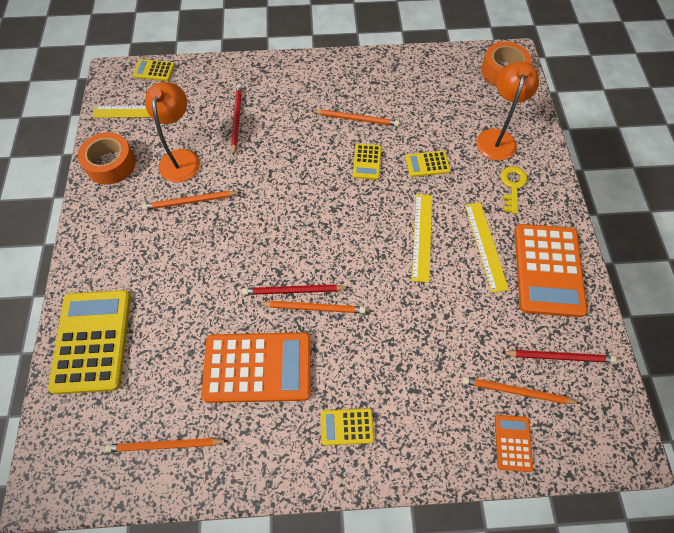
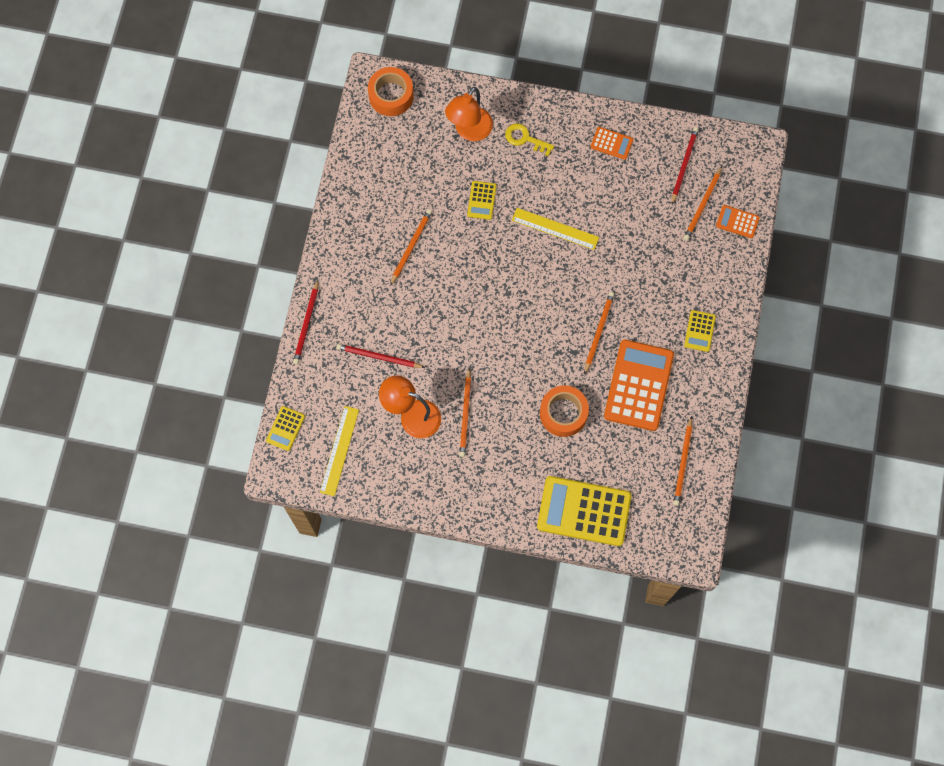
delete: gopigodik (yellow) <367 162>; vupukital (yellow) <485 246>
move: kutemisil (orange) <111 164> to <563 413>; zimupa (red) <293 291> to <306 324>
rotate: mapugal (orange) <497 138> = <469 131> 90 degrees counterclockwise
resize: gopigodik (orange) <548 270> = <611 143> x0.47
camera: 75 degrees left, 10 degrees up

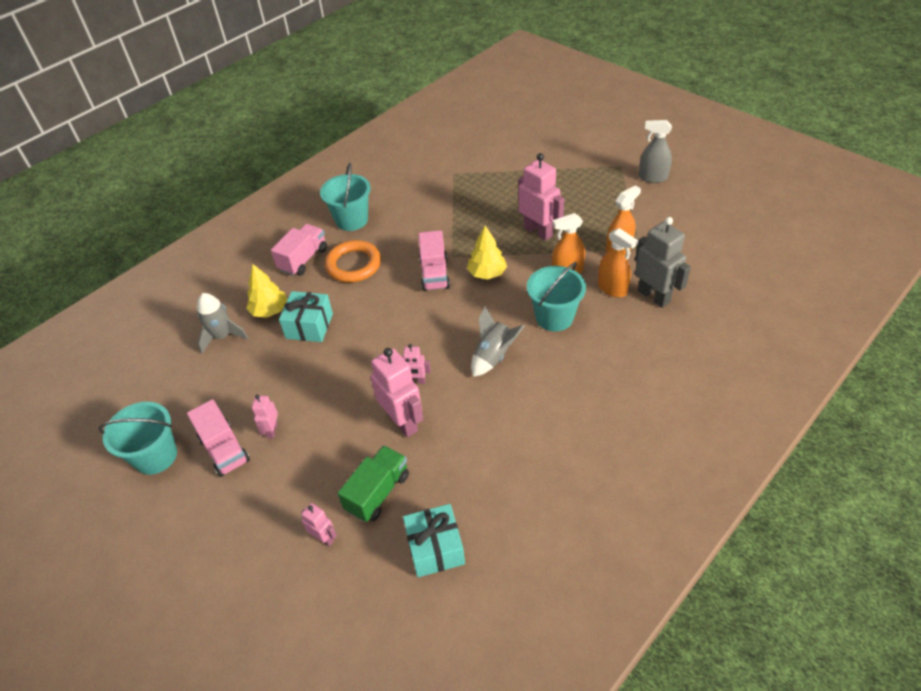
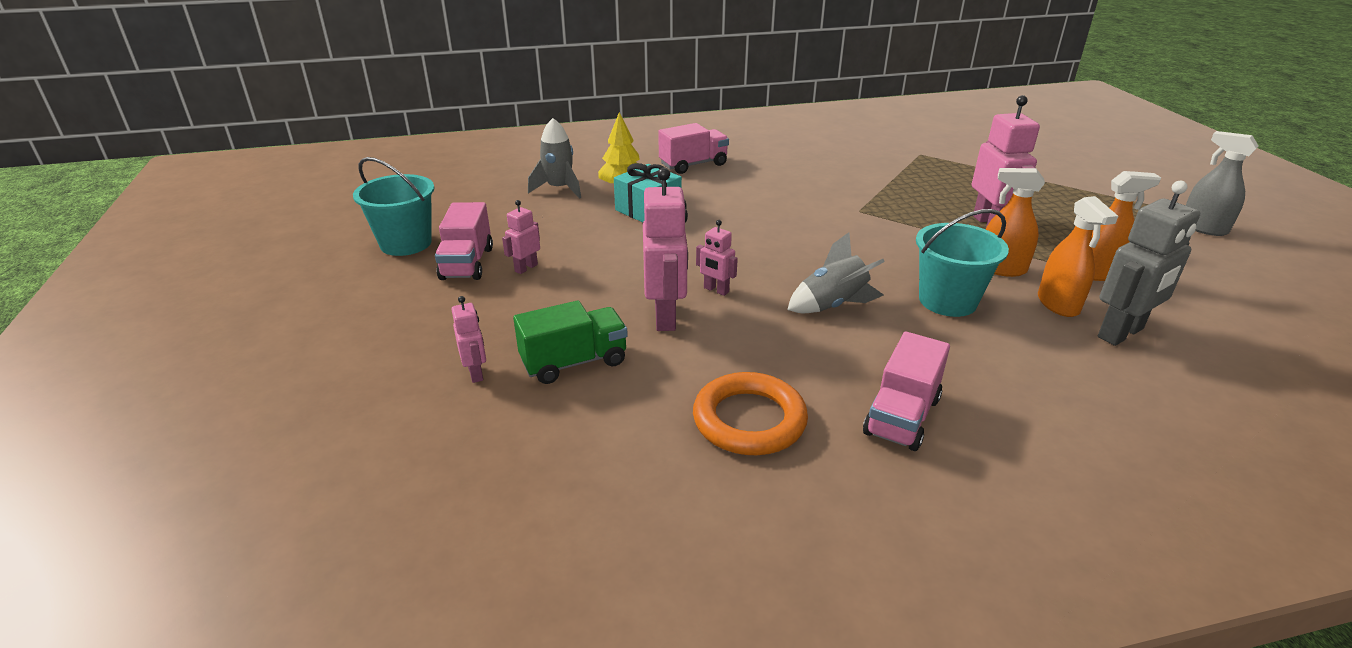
delete: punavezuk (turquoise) <351 220>; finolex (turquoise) <435 548>; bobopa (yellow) <487 273>
move: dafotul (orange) <353 265> to <749 420>; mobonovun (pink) <434 274> to <902 416>
rotate: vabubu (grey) <654 296> = <1121 333> 60 degrees clockwise
camera: 30 degrees right, 15 degrees down

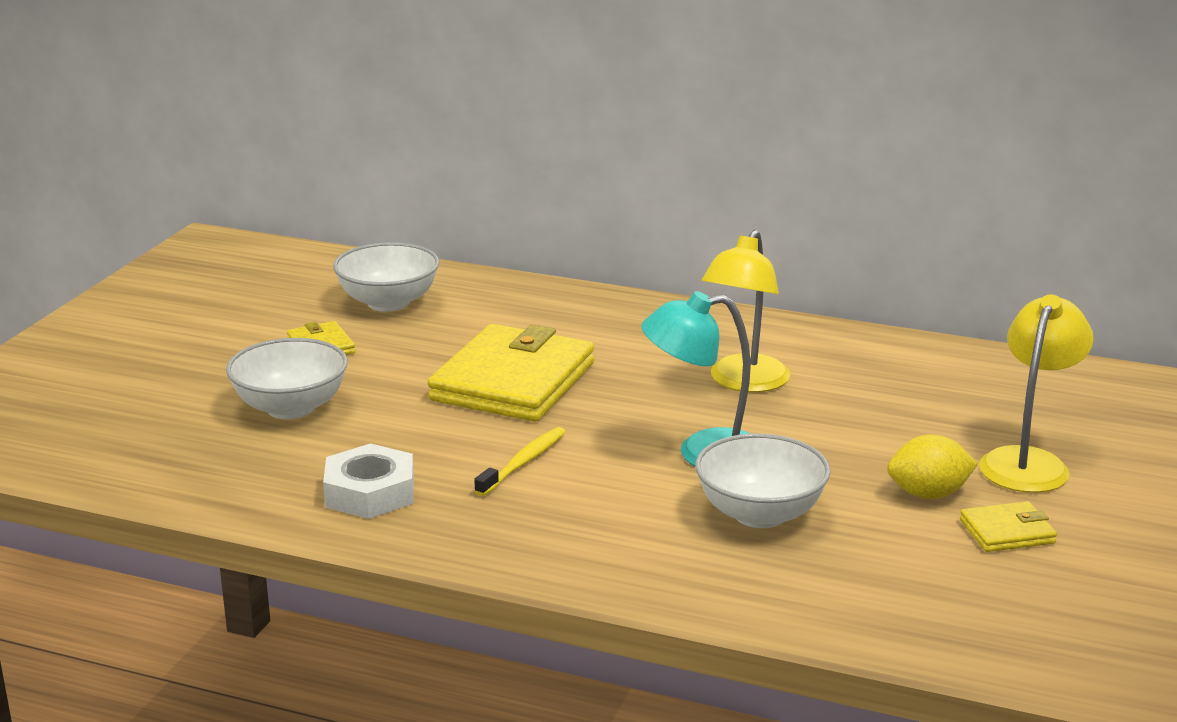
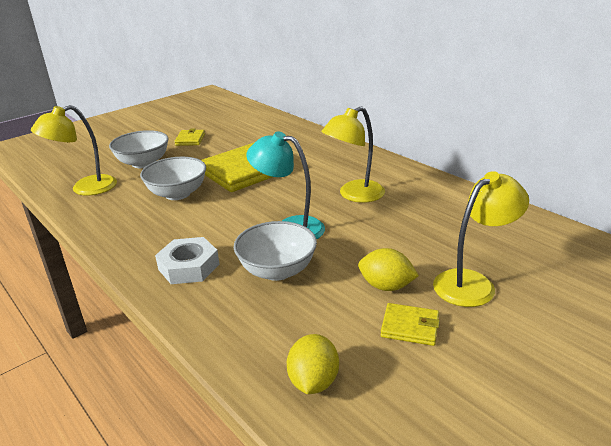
delete: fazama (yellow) <523 462>
insert: mapugal (yellow) <85 188>; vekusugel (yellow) <313 382>
move: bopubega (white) <370 492> to <189 267>; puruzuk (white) <388 303> to <177 194>
camera: 30 degrees right, 5 degrees up

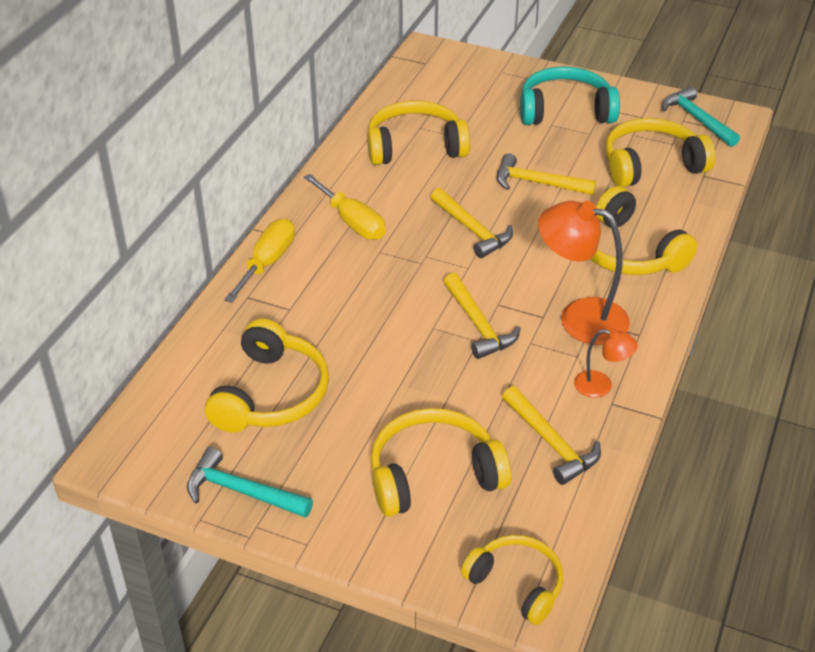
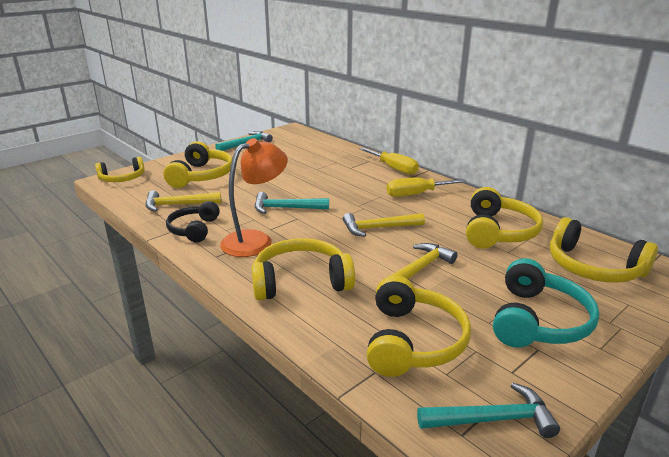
move: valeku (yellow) <271 394> to <593 267>
replace: mapugal (orange) <601 386> to valeku (black) <194 229>
recolor: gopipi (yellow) <478 324> to gopipi (turquoise) <286 208>
camera: 115 degrees right, 15 degrees down

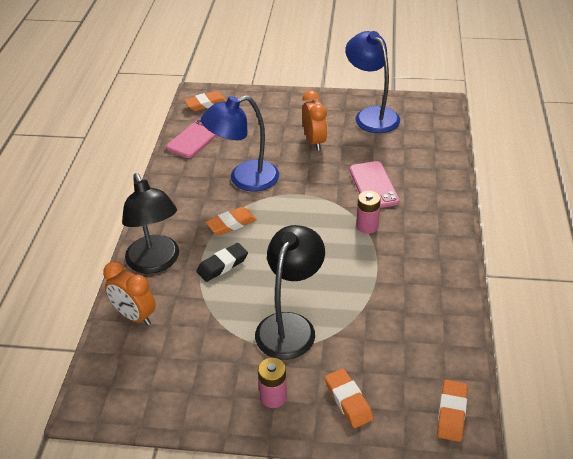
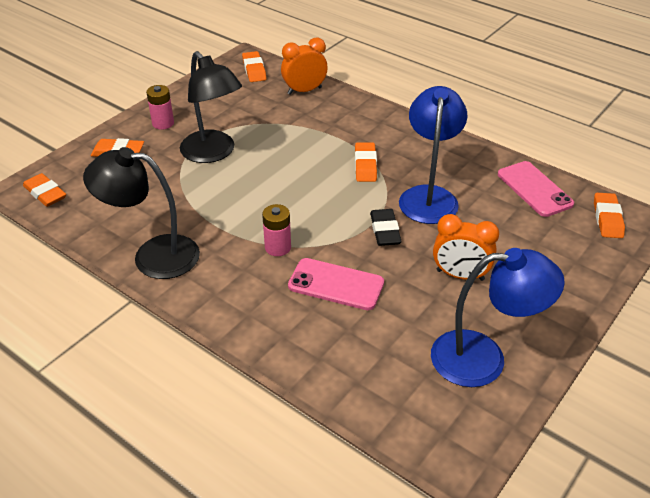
insert: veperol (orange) <254 70>
move: mapugal (black) <156 262> to <153 255>; veperol (black) <222 265> to <385 231>
camera: 120 degrees right, 0 degrees up

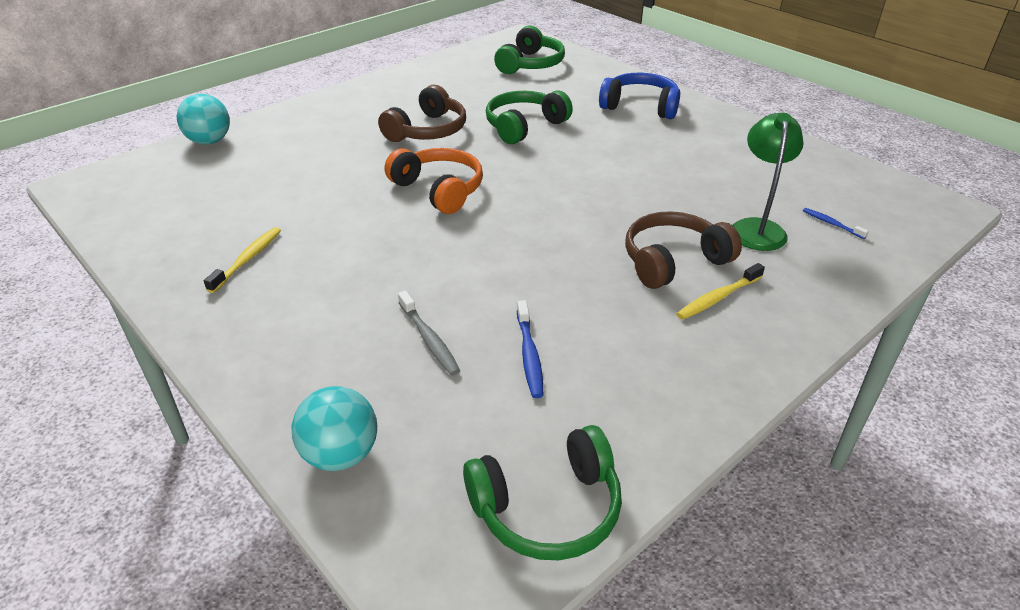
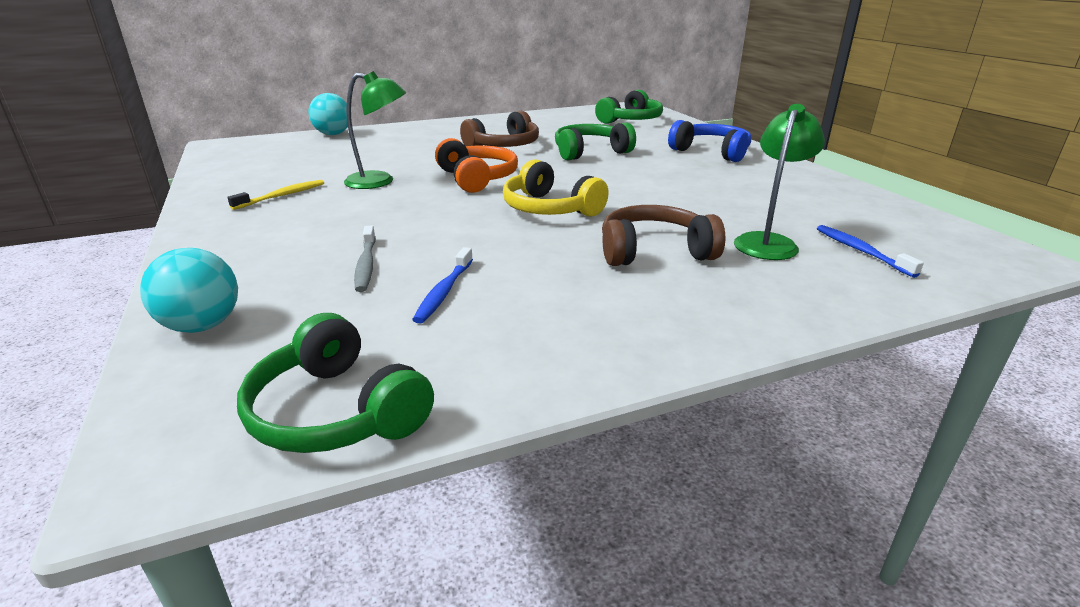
delete: fazama (yellow) <718 298>
insert: mapugal (green) <379 181>; valeku (yellow) <550 209>
rotate: valeku (green) <547 507> = <337 411> 45 degrees clockwise
resize: fazama (blue) <831 224> = <861 251> x1.53
camera: 20 degrees right, 10 degrees down

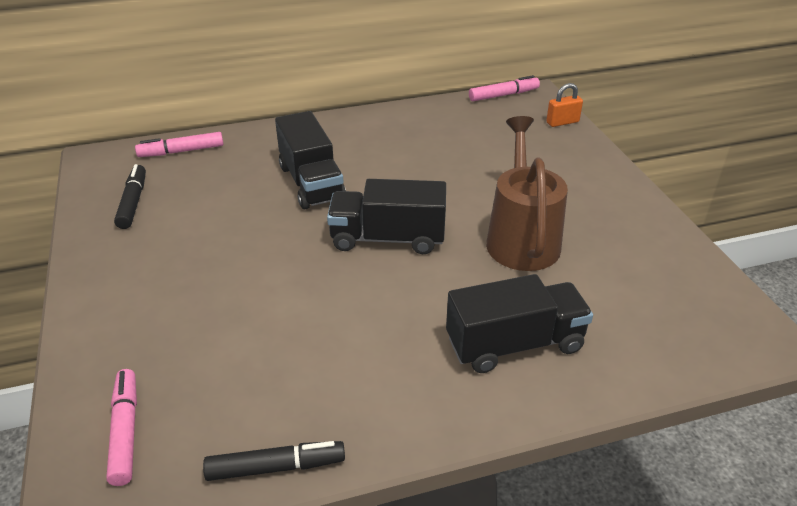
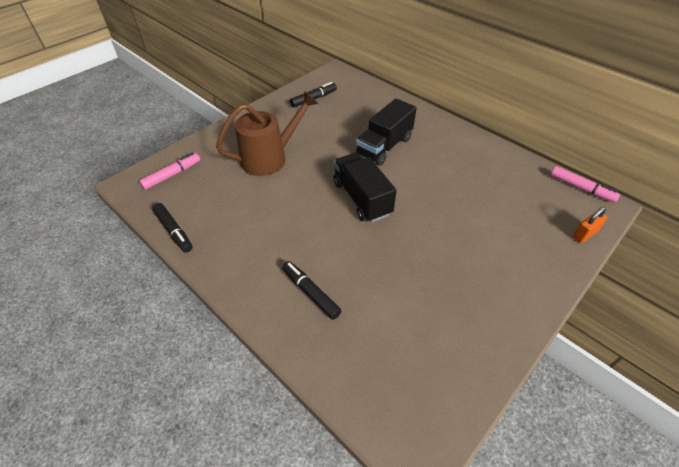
delete: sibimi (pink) <181 151>
move: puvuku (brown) <521 239> to <269 158>
replace: mobonovun (black) <514 344> to sibimi (black) <310 293>
rotate: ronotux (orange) <562 122> = <584 234> 75 degrees counterclockwise
camera: 60 degrees right, 10 degrees up

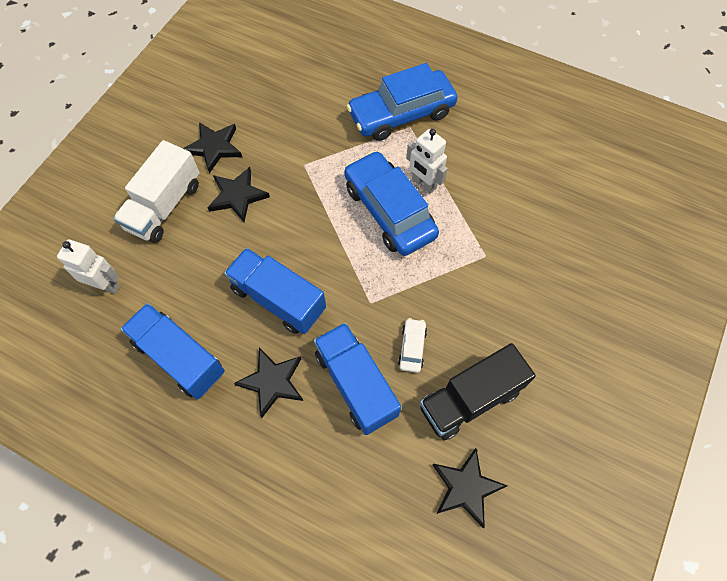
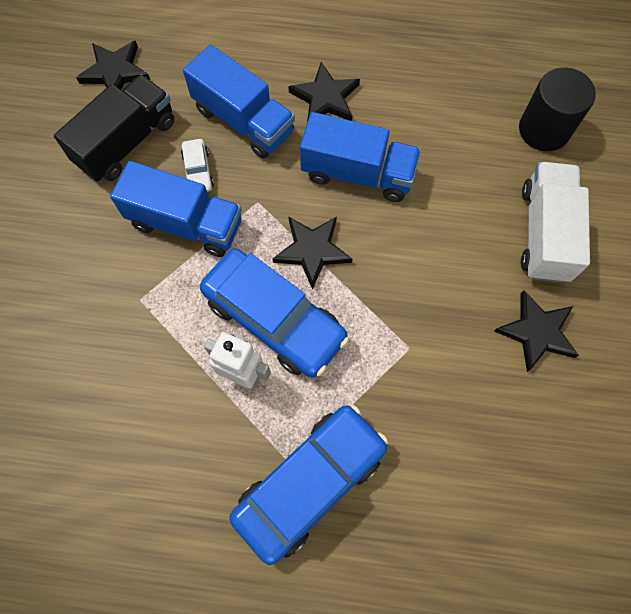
move: mobonovun (blue) <179 358> to <186 223>; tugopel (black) <237 196> to <312 250>
replace: vabubu (white) <106 285> to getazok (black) <544 130>
camera: 160 degrees right, 5 degrees up

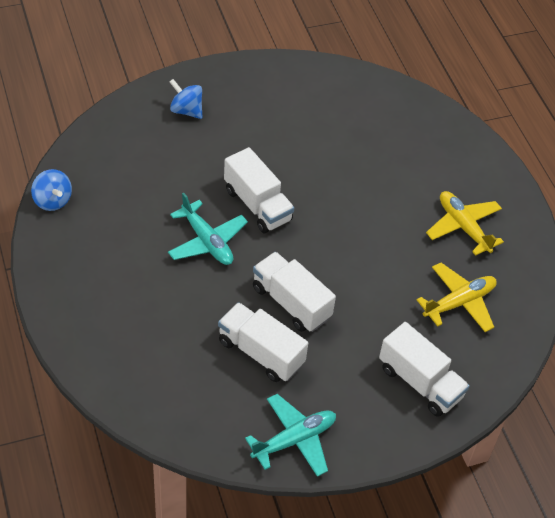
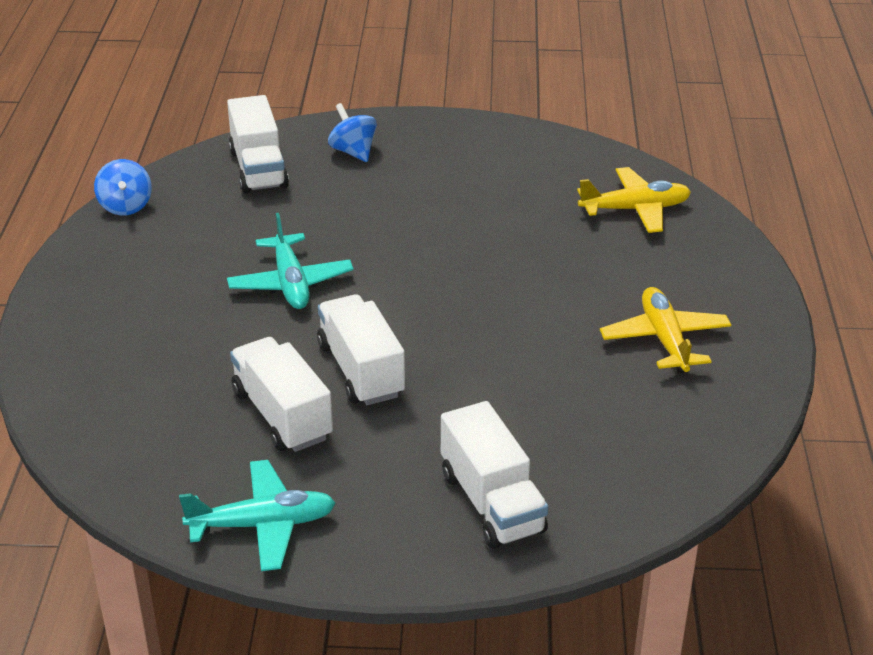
move: mobonovun (white) <257 205> to <258 169>; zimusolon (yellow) <459 302> to <634 209>
camera: 25 degrees right, 15 degrees down

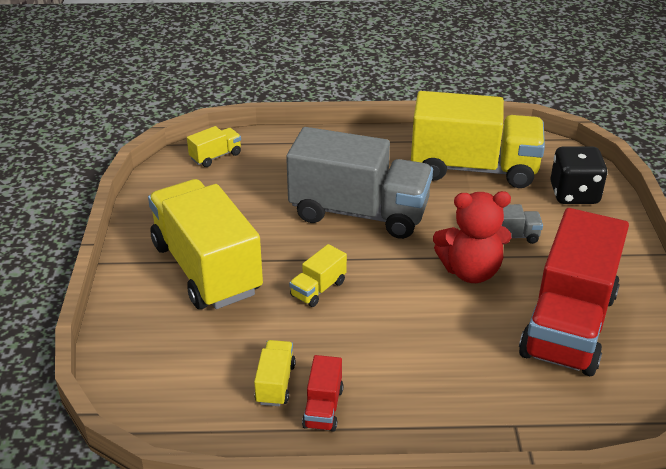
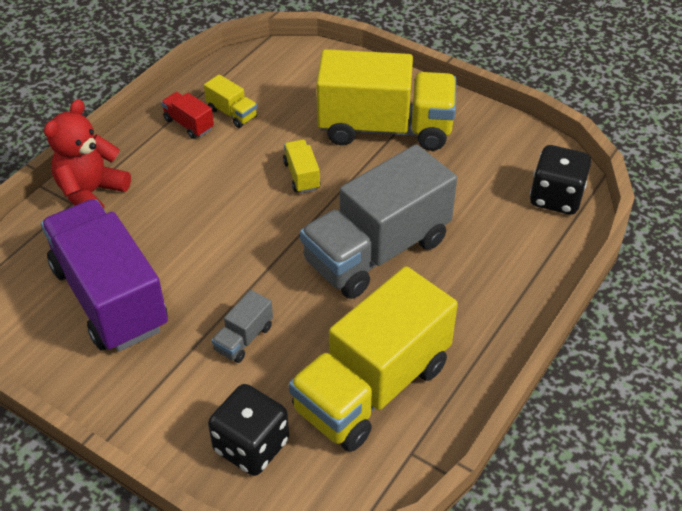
move: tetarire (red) <470 271> to <91 193>
replace: mobonovun (yellow) <216 156> to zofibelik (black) <556 197>
recolor: mobonovun (red) <568 325> to mobonovun (purple) <110 297>
camera: 125 degrees right, 10 degrees up

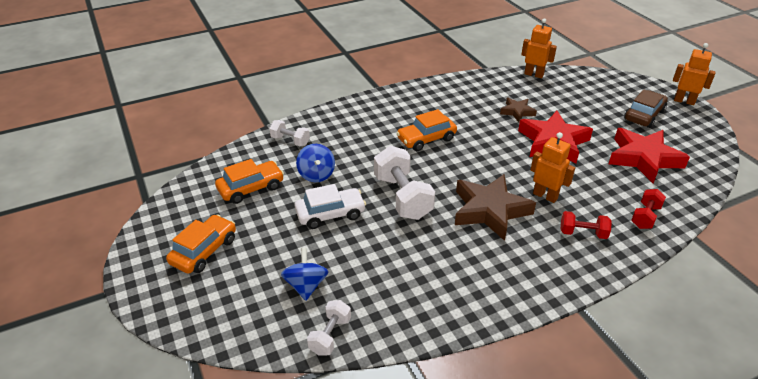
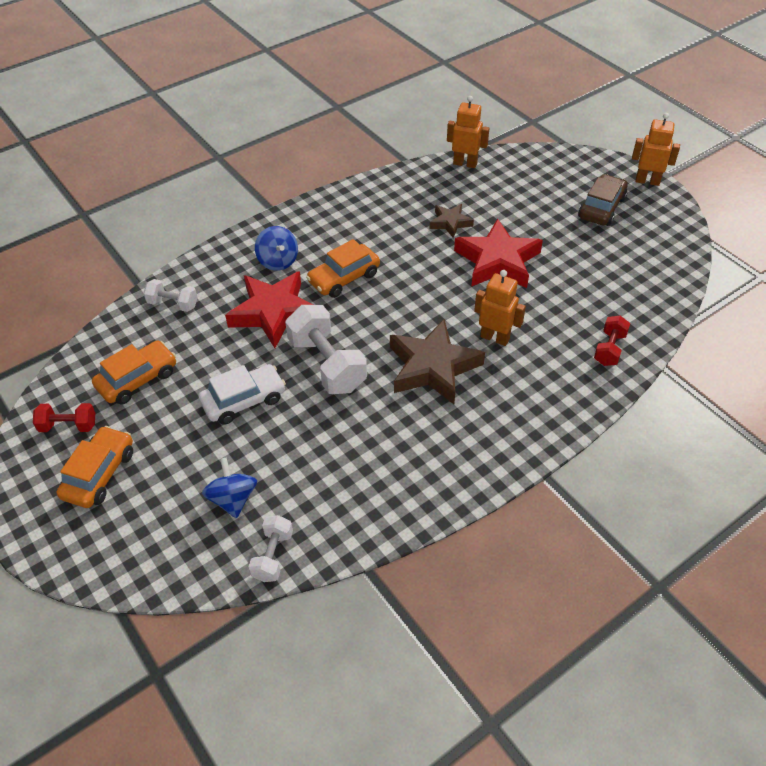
move: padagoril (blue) <316 174> to <278 261>; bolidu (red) <583 233> to <68 426>; tugopel (red) <643 158> to <274 313>
camera: 10 degrees left, 10 degrees up

